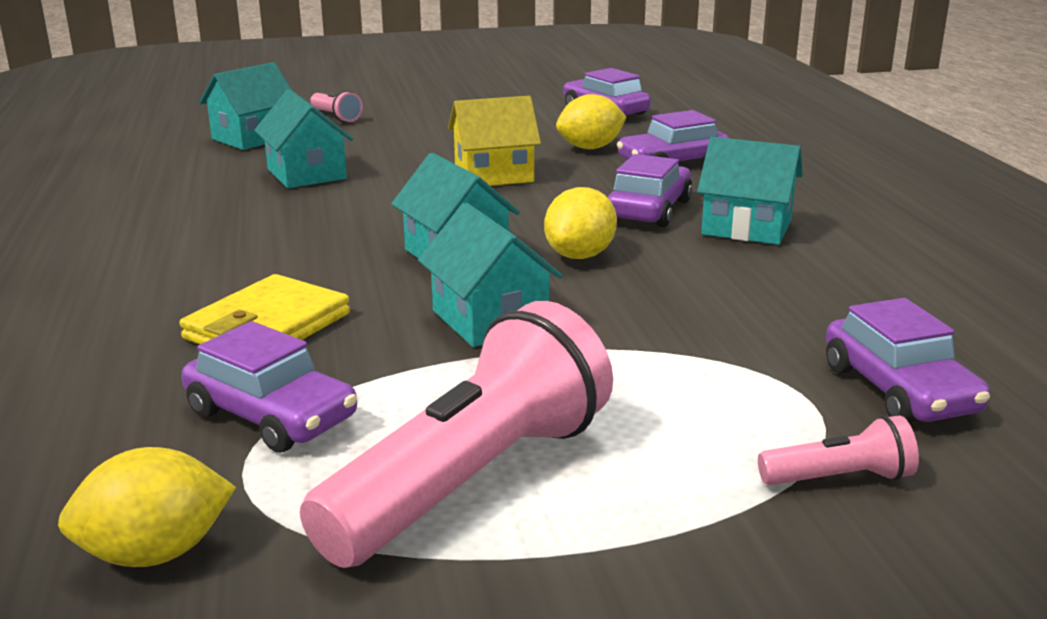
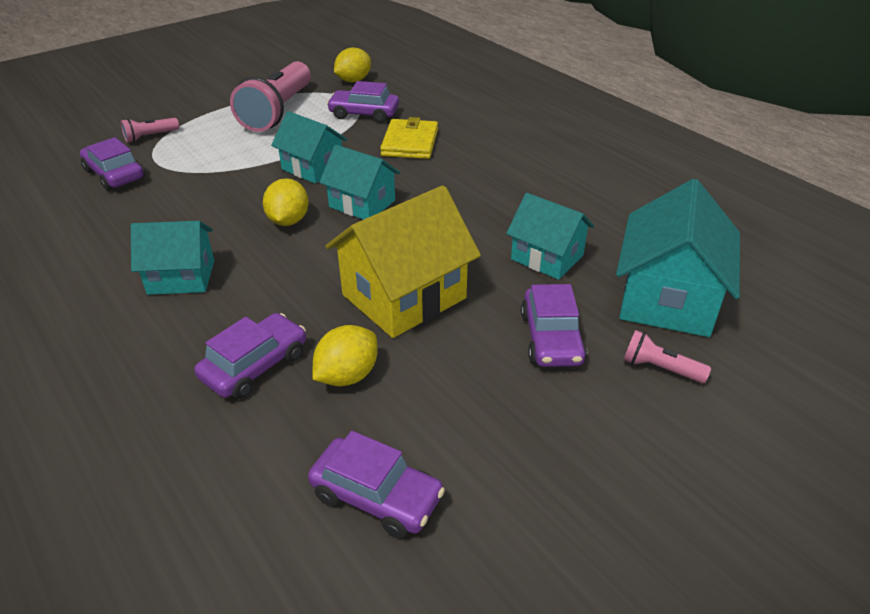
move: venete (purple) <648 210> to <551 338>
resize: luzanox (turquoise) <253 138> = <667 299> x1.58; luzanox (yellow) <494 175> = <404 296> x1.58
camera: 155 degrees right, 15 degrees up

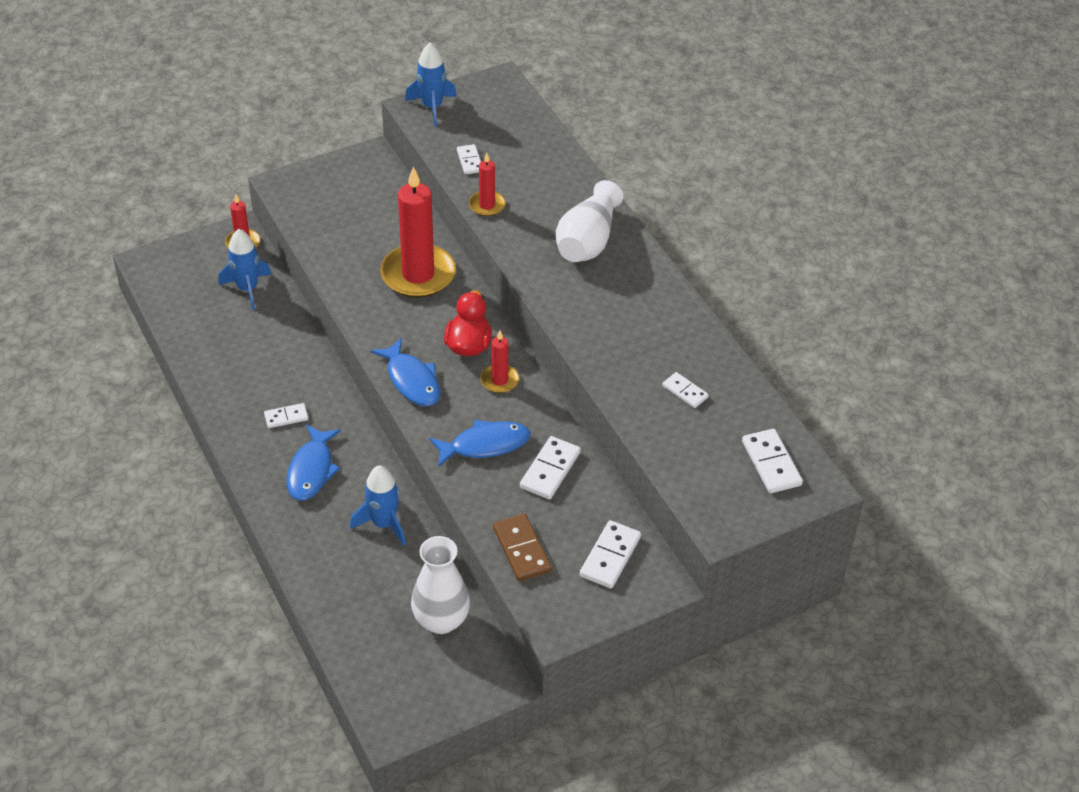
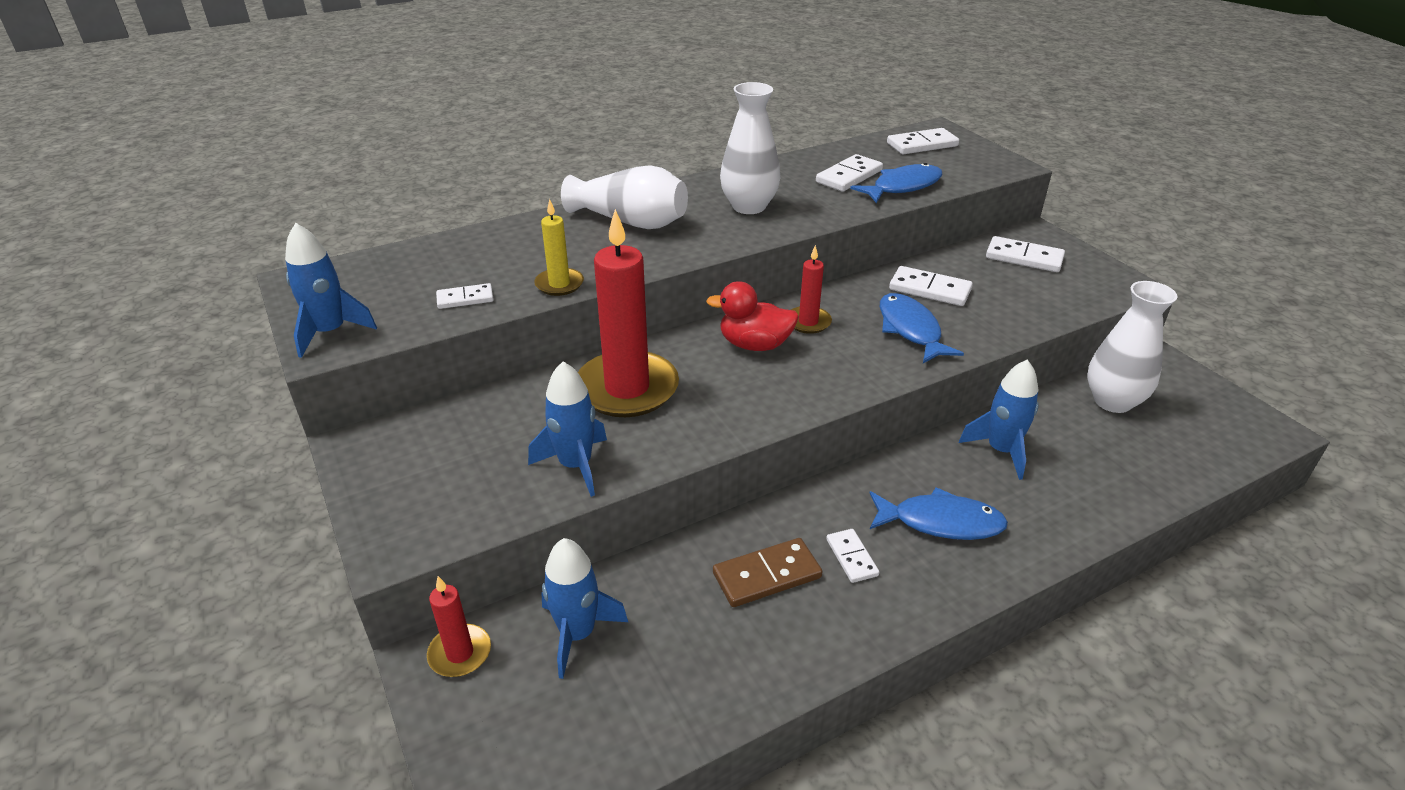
insert: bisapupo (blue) <575 465>; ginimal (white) <749 206>
move: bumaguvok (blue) <411 380> to <903 187>; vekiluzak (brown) <522 549> to <767 575>
recolor: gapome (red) <487 205> to gapome (yellow) <559 284>
resize: vekiluzak (white) <685 391> = <849 176> x1.60
camera: 90 degrees left, 10 degrees down

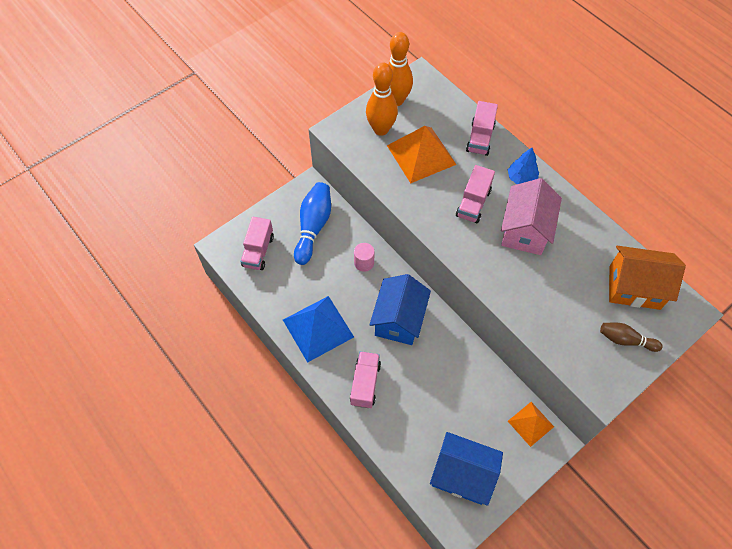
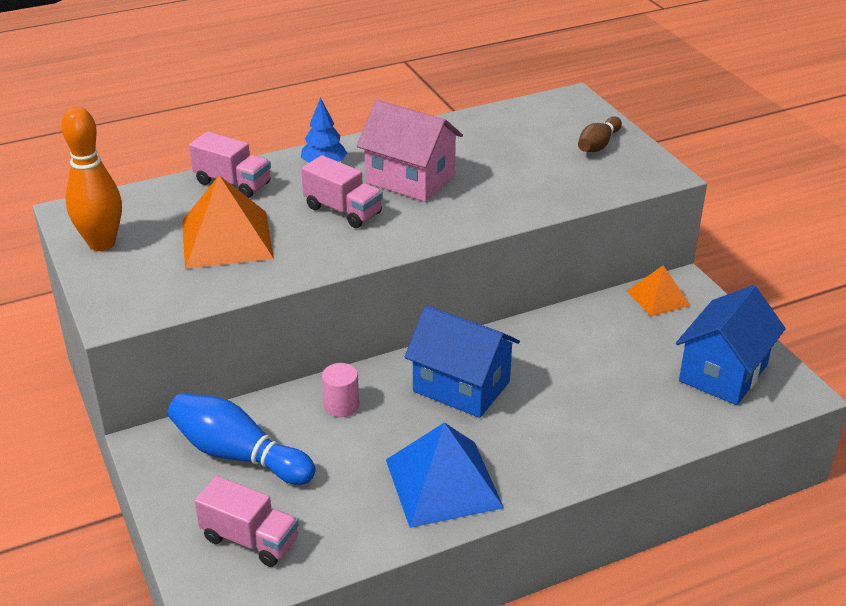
delete: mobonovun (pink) <365 384>; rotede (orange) <381 129>; luzanox (orange) <634 287>
camera: 75 degrees left, 25 degrees down

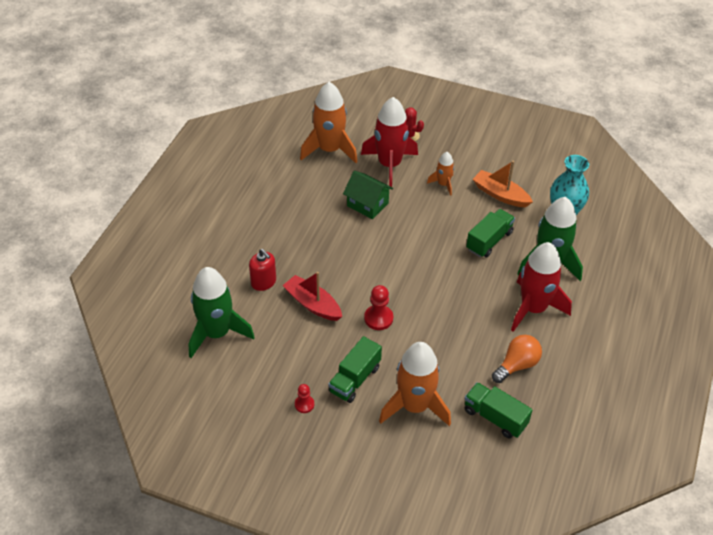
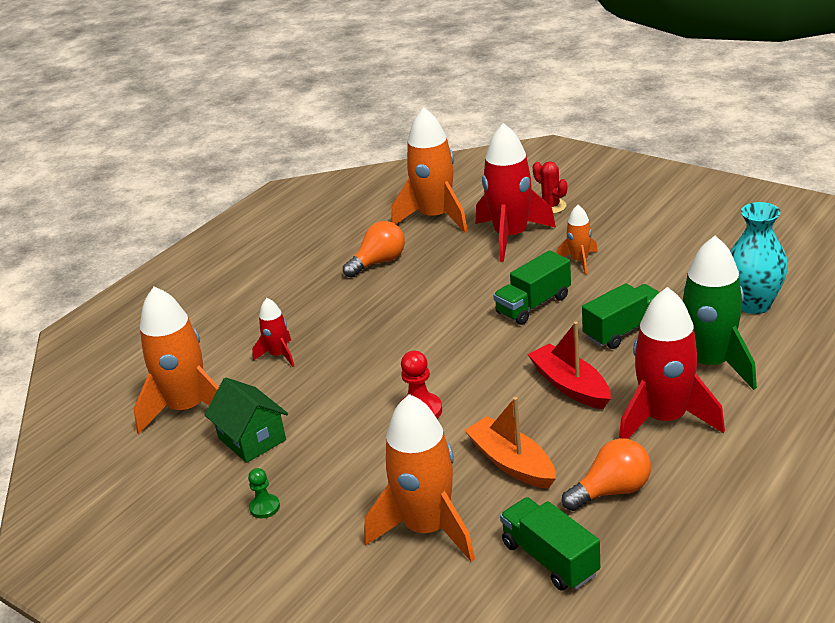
insert: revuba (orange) <379 262>
move: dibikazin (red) <313 304> to <570 386>; mobonovun (green) <355 379> to <533 305>; luzanox (green) <367 204> to <252 439>; dibikazin (orange) <500 195> to <511 463>
replace: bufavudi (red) <263 282> to bisapupo (red) <279 355>
recolor: bisapupo (green) <217 333> to bisapupo (orange) <187 408>; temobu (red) <304 404> to temobu (green) <264 507>
camera: 20 degrees right, 15 degrees down

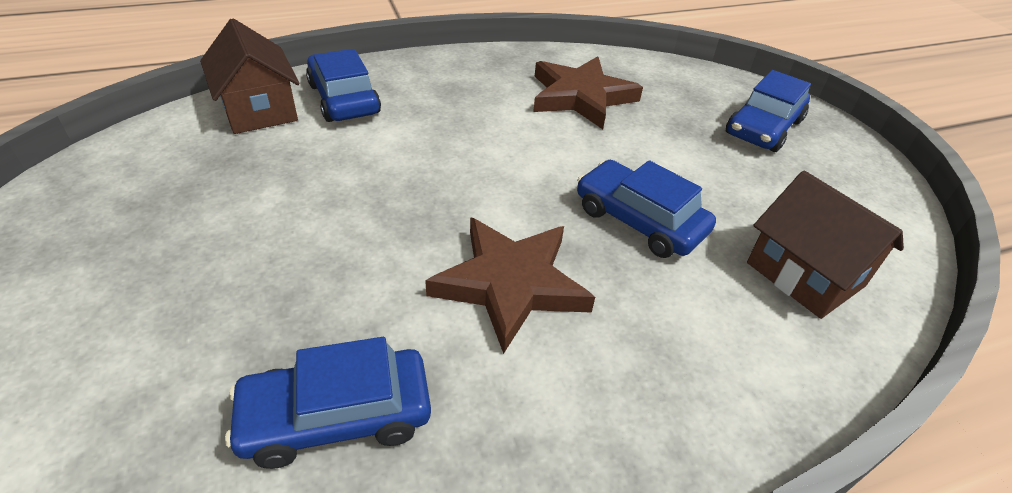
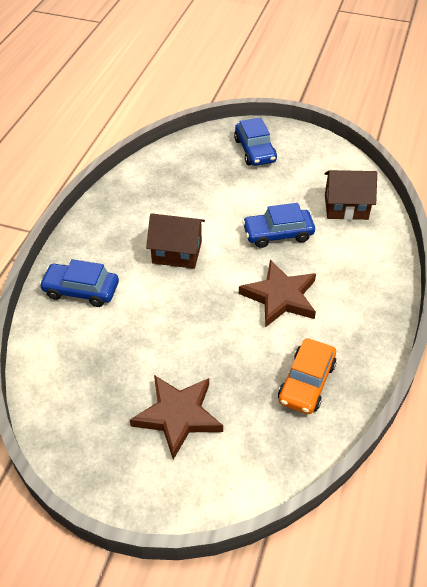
move: luzanox (brown) <259 110> to <177 252>; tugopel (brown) <581 97> to <178 416>
recolor: venete (blue) <337 417> to venete (orange) <306 382>
camera: 50 degrees left, 5 degrees up

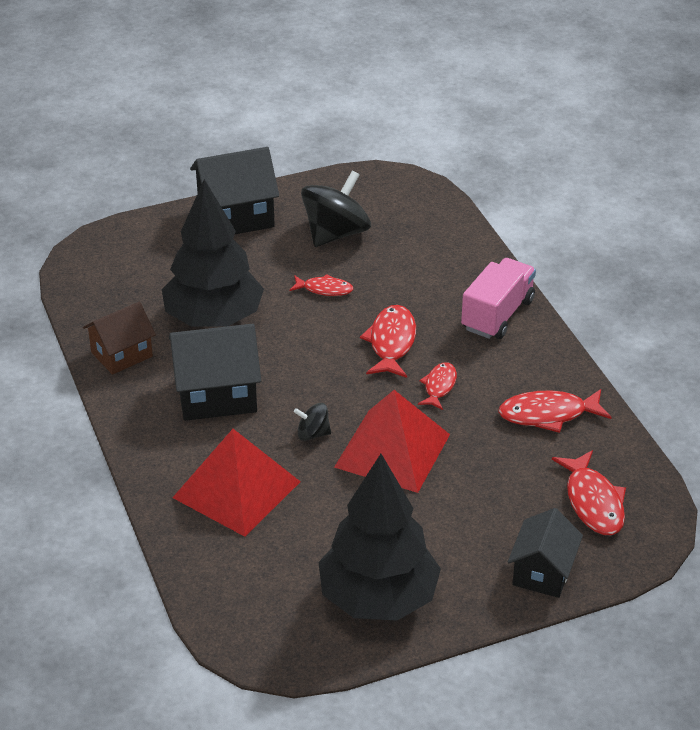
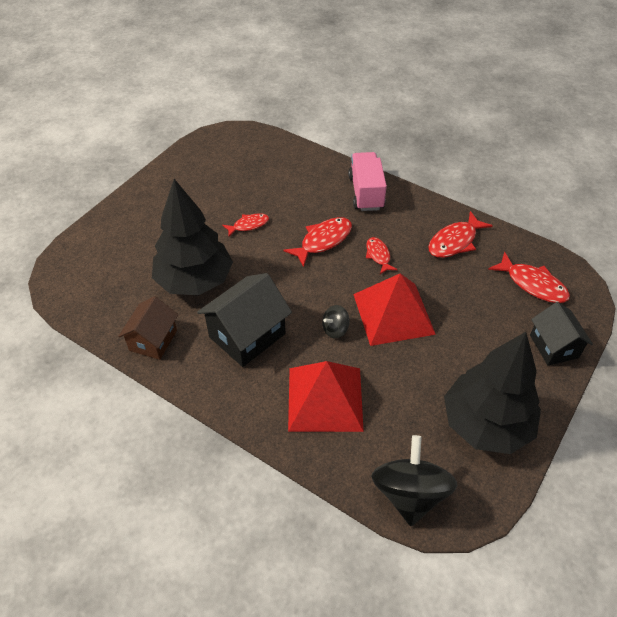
delete: luzanox (black) <236 216>
move: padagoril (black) <336 233> to <409 493>
rotate: bumaguvok (red) <391 342> = <323 241> 75 degrees clockwise
camera: 35 degrees left, 10 degrees up

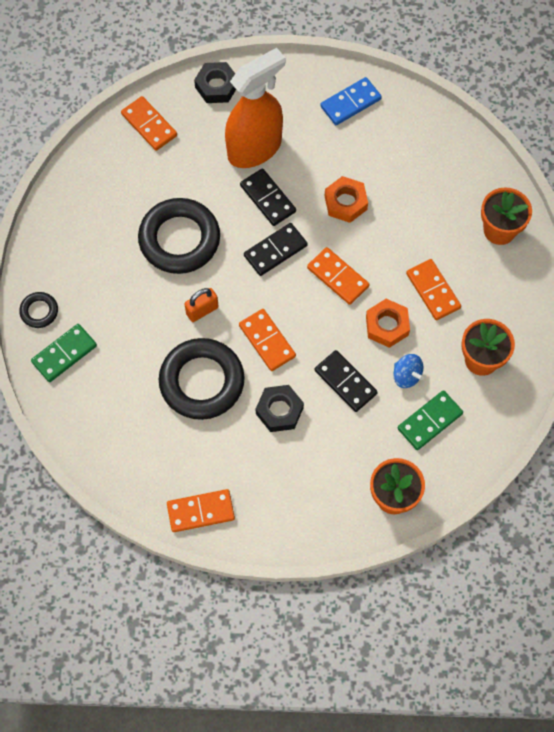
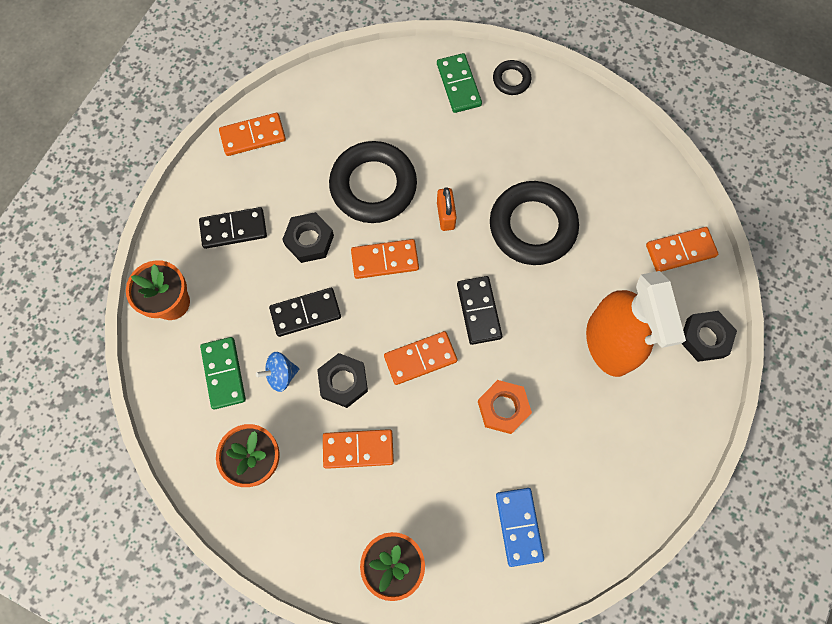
move: vekiluzak (black) <268 198> to <233 229>; vekiluzak (blue) <350 103> to <519 526>
recolor: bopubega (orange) <387 326> to bopubega (black) <343 382>
rotate: vekiluzak (orange) <200 511> = <253 136> 60 degrees clockwise
camera: 115 degrees right, 5 degrees up

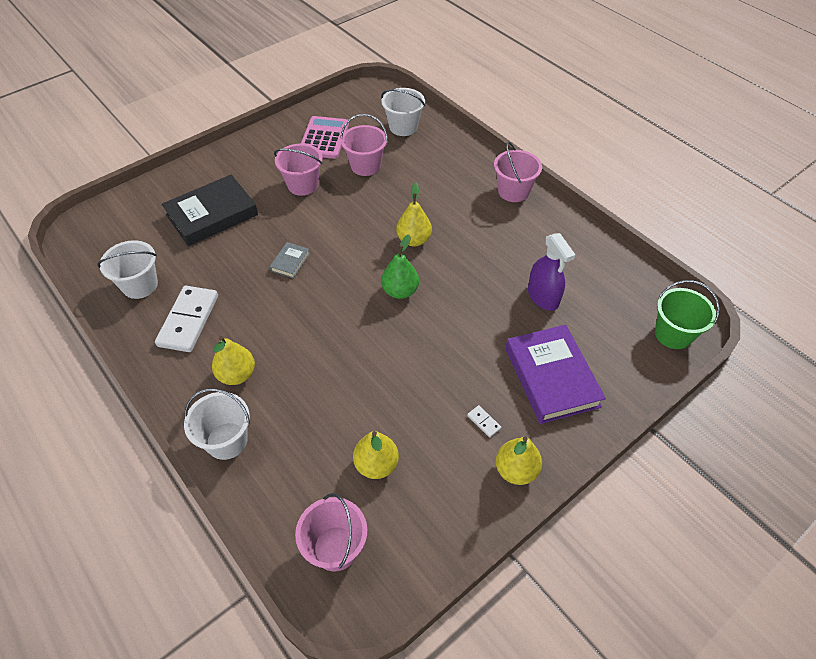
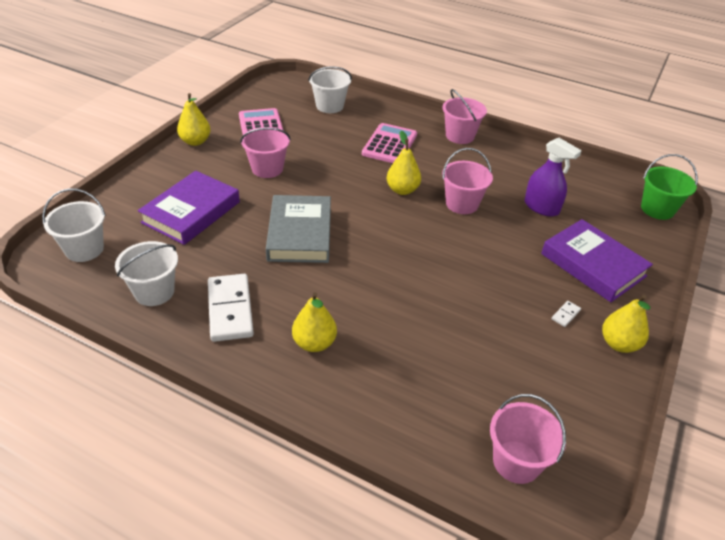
delete: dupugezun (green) <400 291>
insert: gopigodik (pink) <389 144>
move: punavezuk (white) <227 441> to <84 249>; punavezuk (pink) <365 166> to <462 204>; dupugezun (yellow) <376 465> to <195 141>
recolor: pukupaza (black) <212 215> to pukupaza (purple) <191 212>
rotate: vekiluzak (white) <483 422> = <565 315> 75 degrees counterclockwise
resize: pukupaza (grey) <290 262> = <300 234> x2.23
camera: 25 degrees left, 10 degrees down

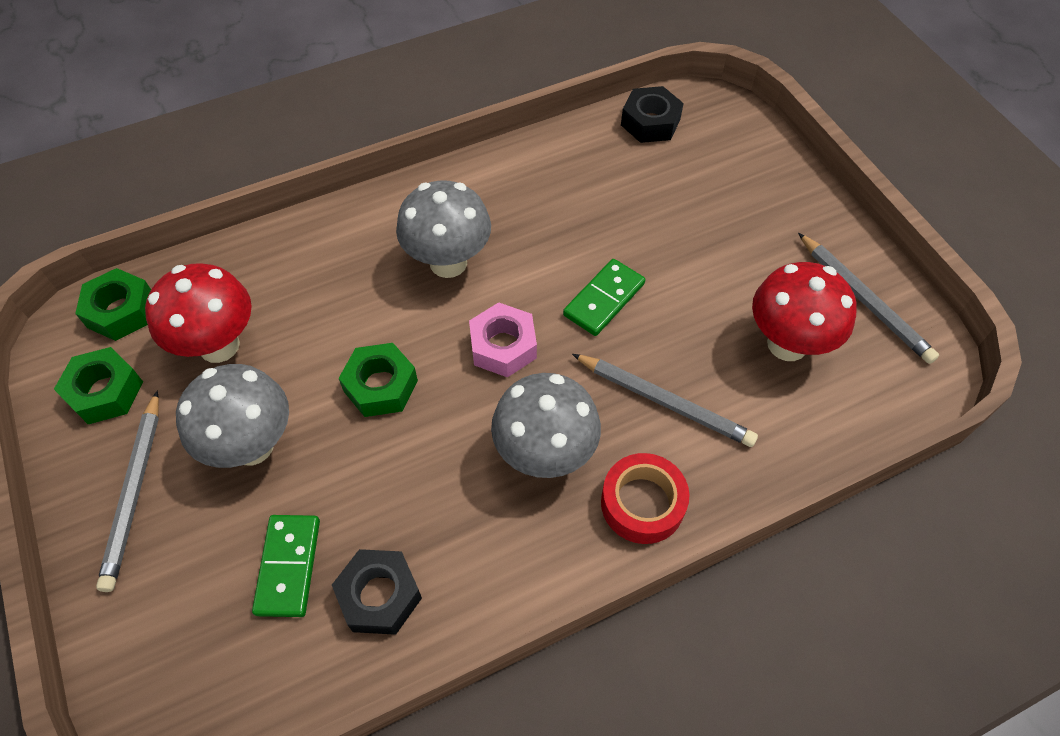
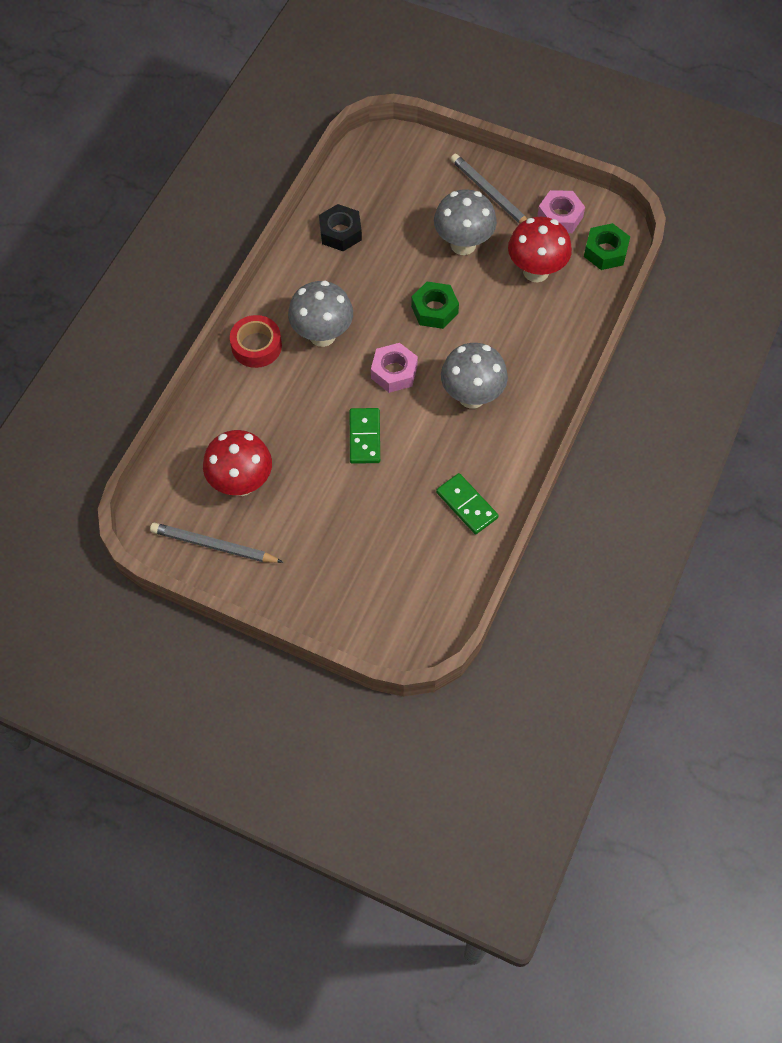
delete: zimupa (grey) <665 402>; bopubega (black) <650 122>
move: vekiluzak (green) <288 566> to <466 505>
recolor: bopubega (green) <105 391> to bopubega (pink) <560 217>
camera: 140 degrees right, 5 degrees up

